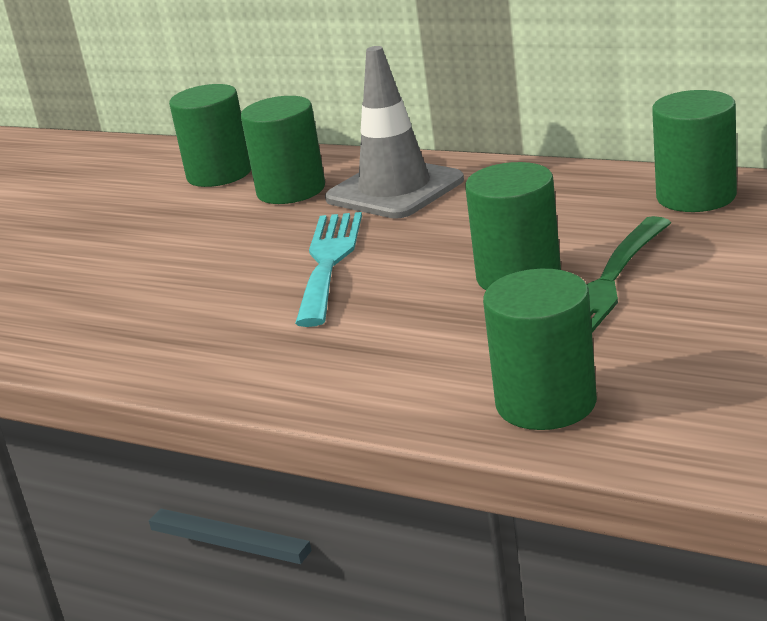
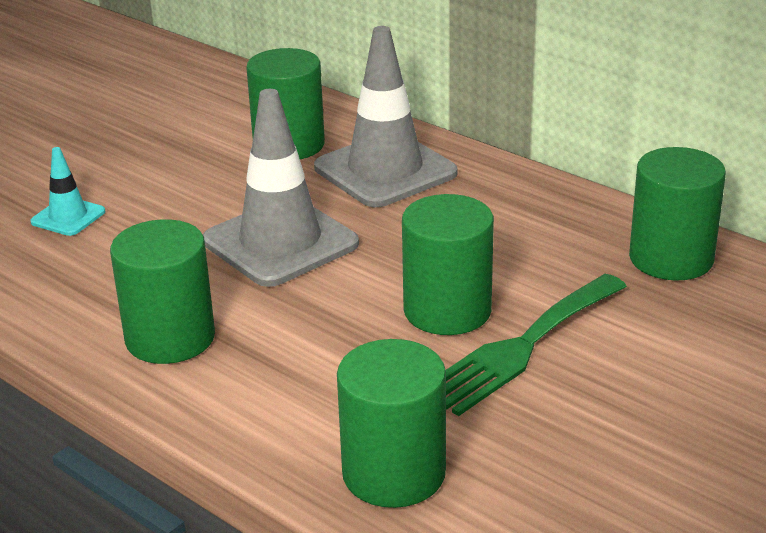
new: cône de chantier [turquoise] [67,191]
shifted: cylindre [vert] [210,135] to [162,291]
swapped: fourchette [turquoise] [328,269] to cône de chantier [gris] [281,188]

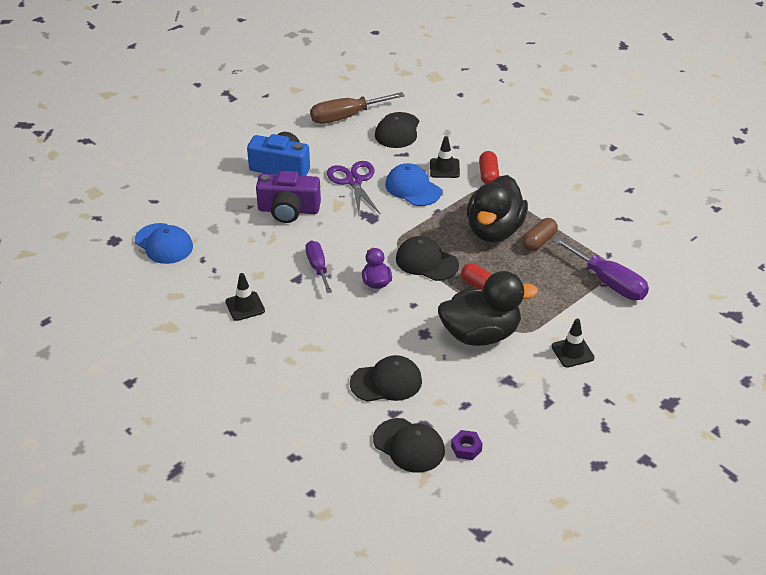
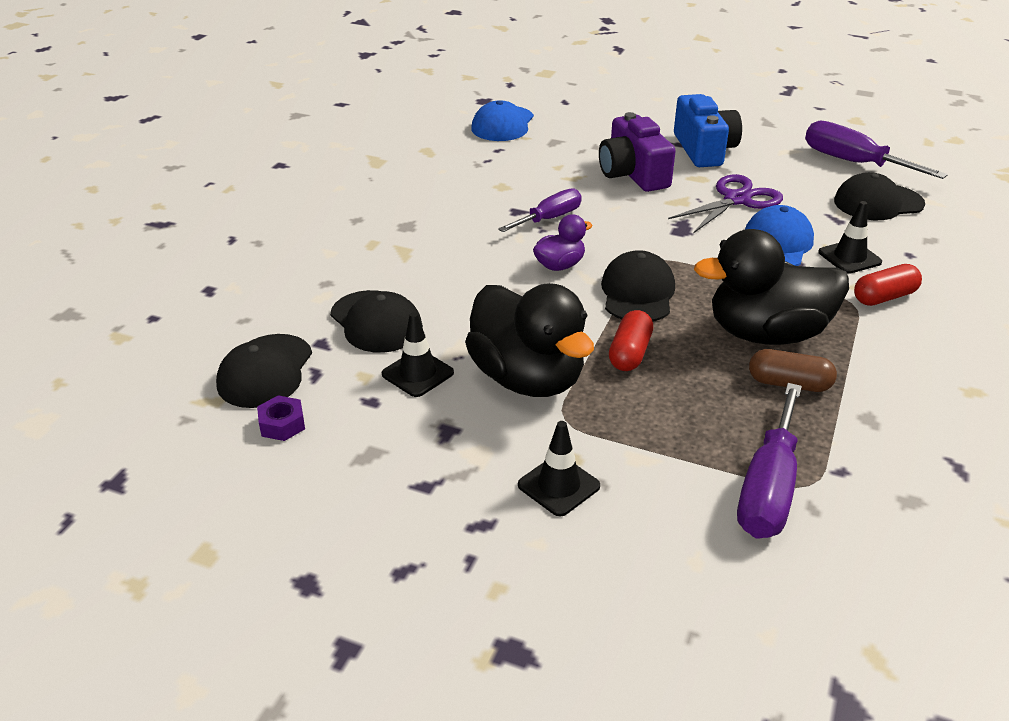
shifted: cône de chantier [noir] [245,297] to [418,354]
repainted: tournevis [marron] [357,108] to tournevis [violet] [876,150]

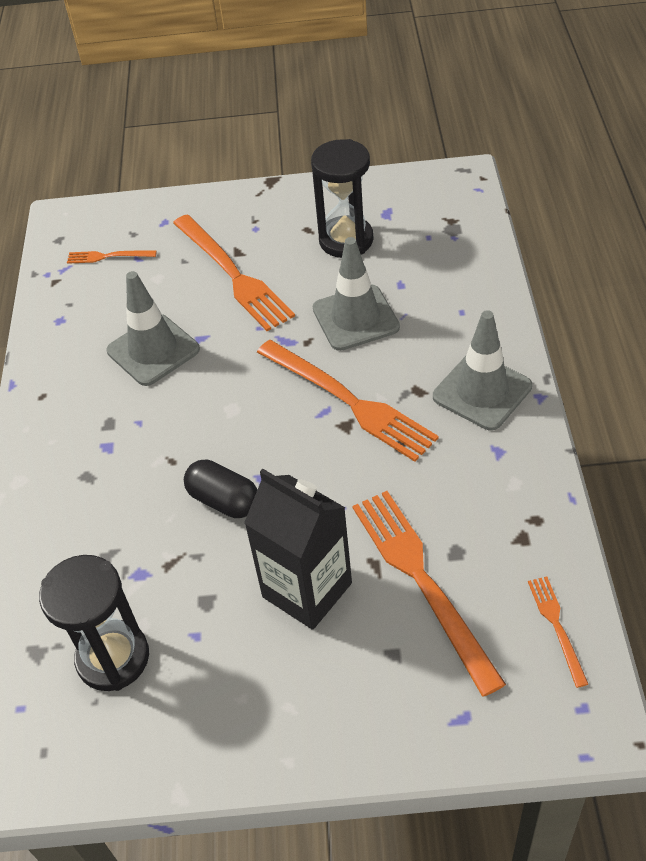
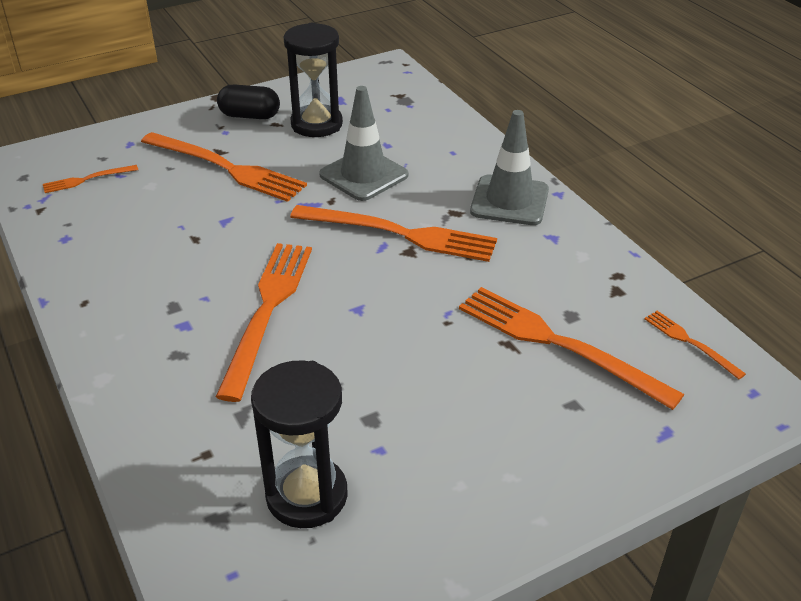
gone: cône de chantier [gris] [153,328]; brique de lait [noir] [298,549]
new: fourchette [orange] [264,322]
shifted: gélule [noir] [220,488] to [248,102]

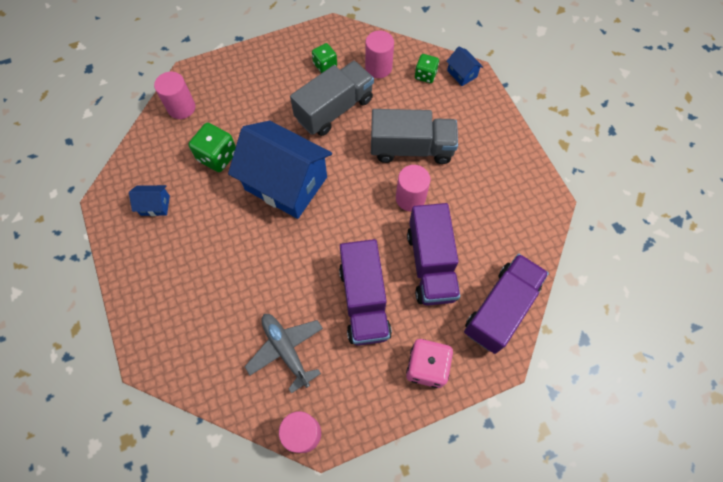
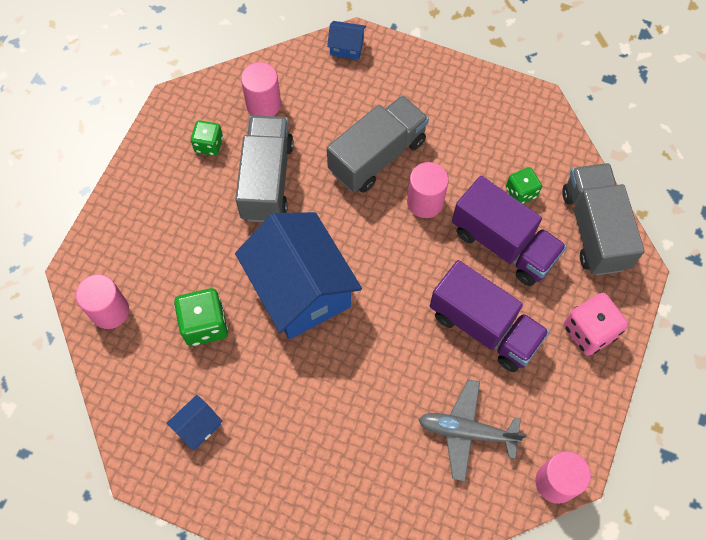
shifted: dé [vert] [427,68] to [524,185]
repainted: camion [violet] [506,304] to camion [gris] [603,219]
rotated: maison [bleu] [280,170] = [298,275] 75 degrees clockwise

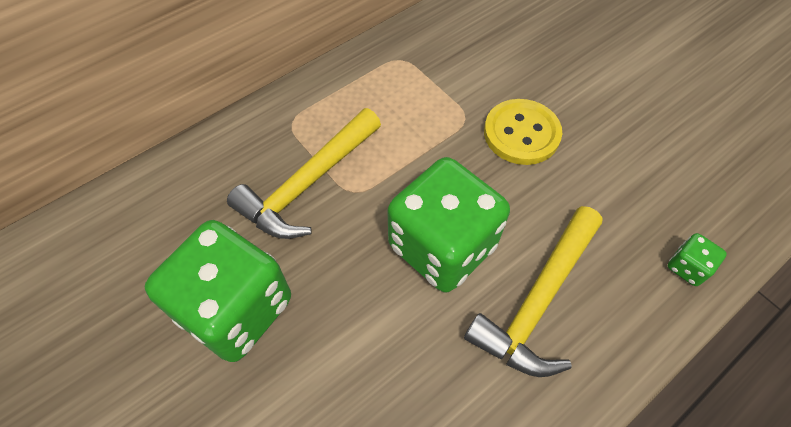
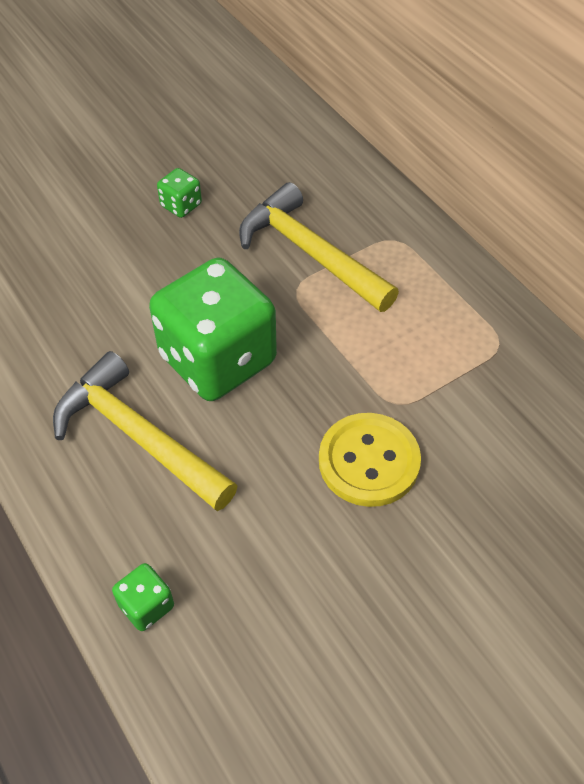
scaled: dé [vert] [218,291] = [179,193] x0.40

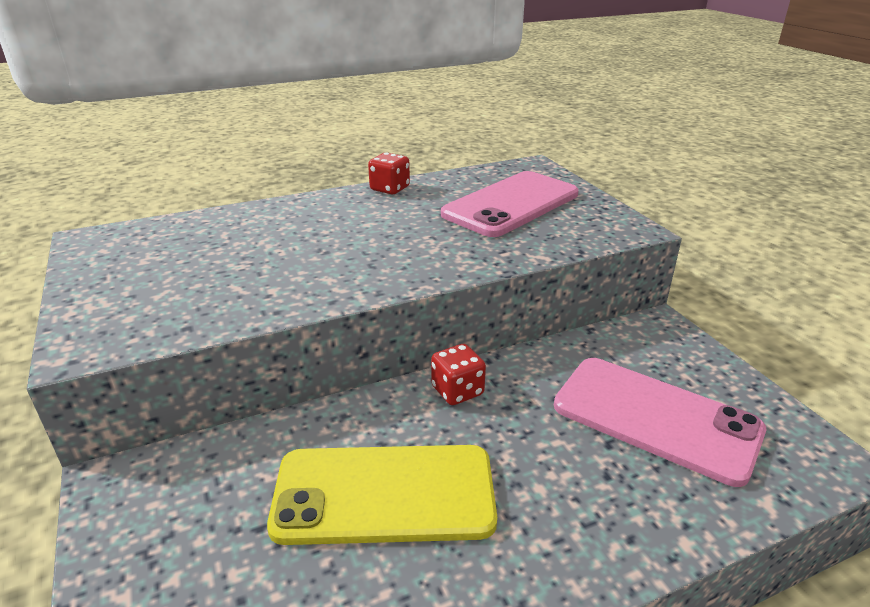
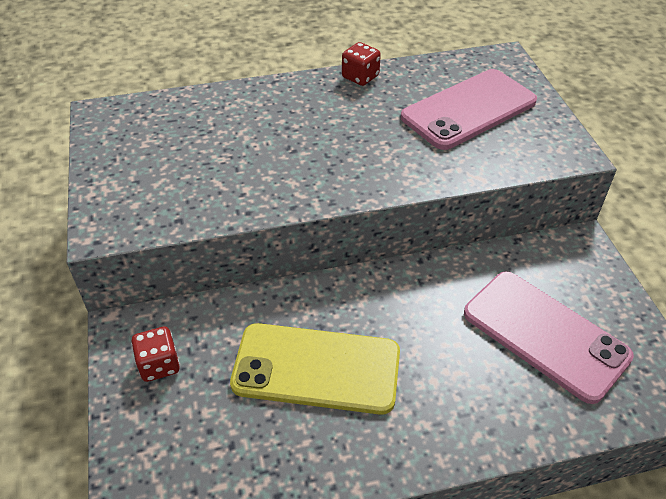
shifted: dé [rouge] [458,374] to [155,354]

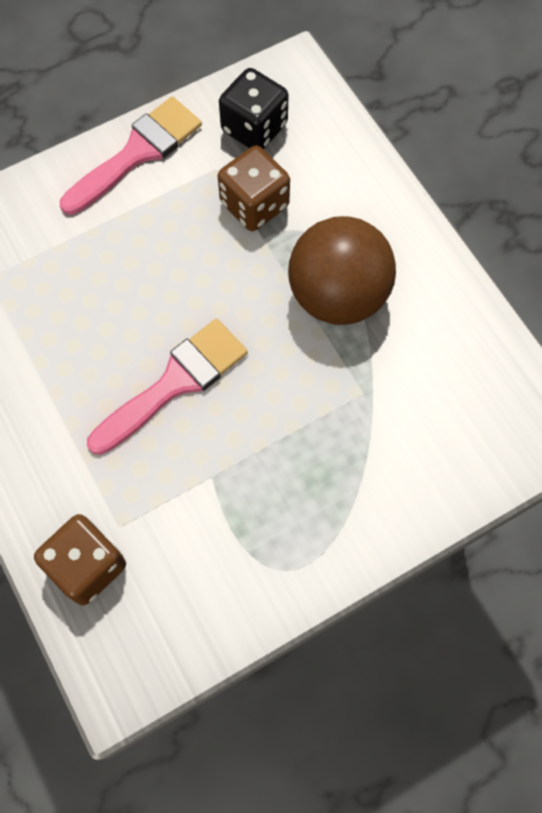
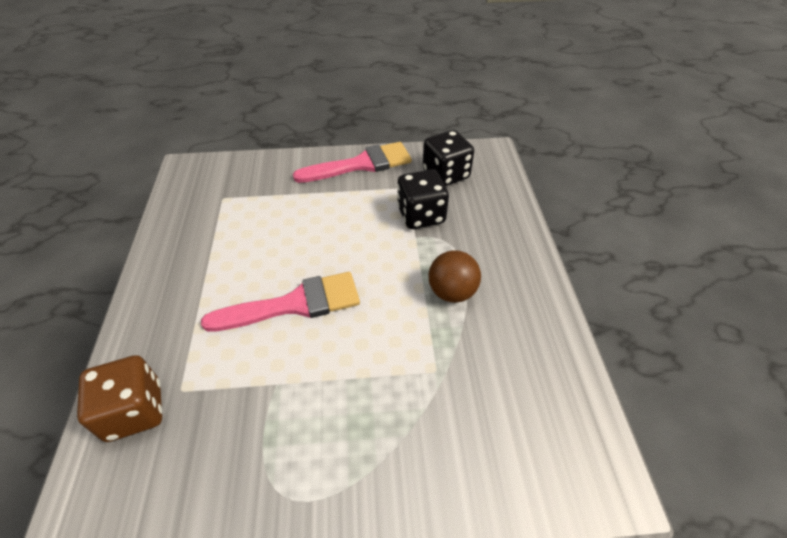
repainted: dé [marron] [254,188] to dé [noir] [423,199]
scaled: balle [marron] [342,270] = [455,276] x0.58

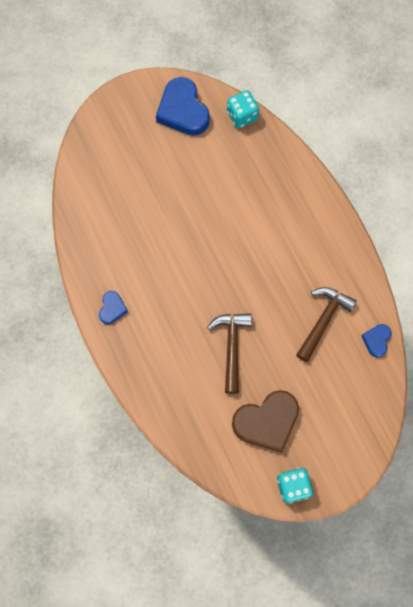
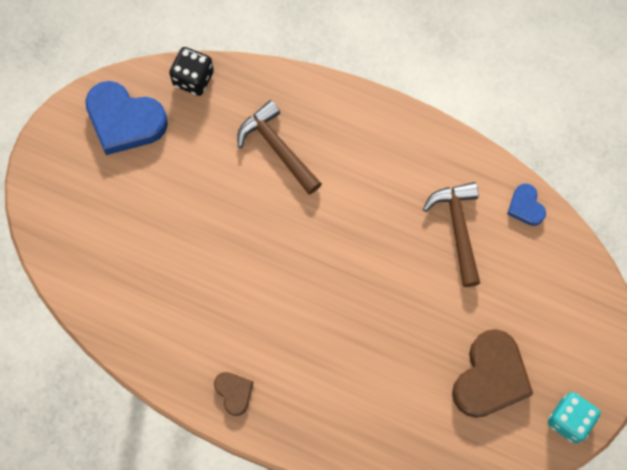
shifted: marteau [marron] [229,354] to [279,147]
repainted: cœur [bleu] [113,307] to cœur [marron] [233,394]; dé [turquoise] [243,109] to dé [noir] [191,71]

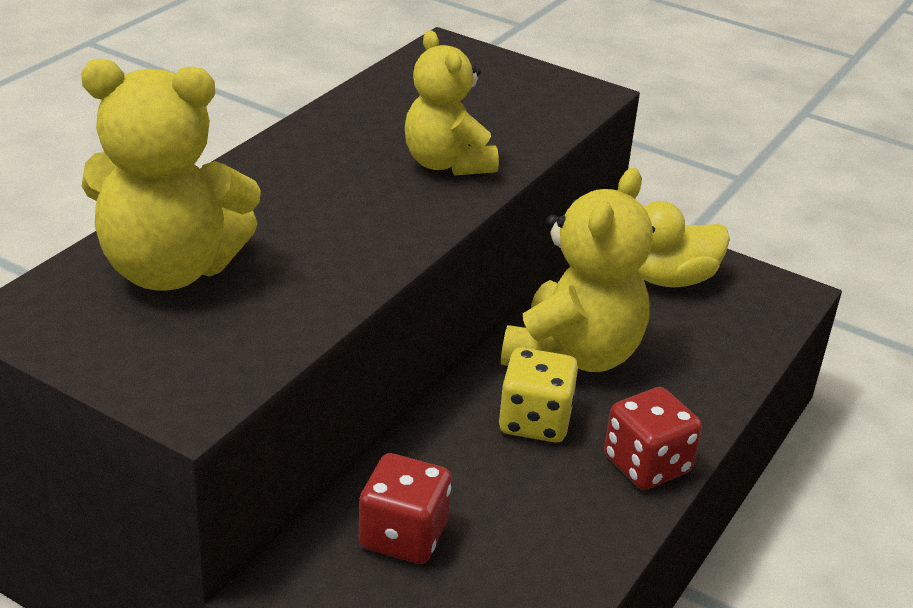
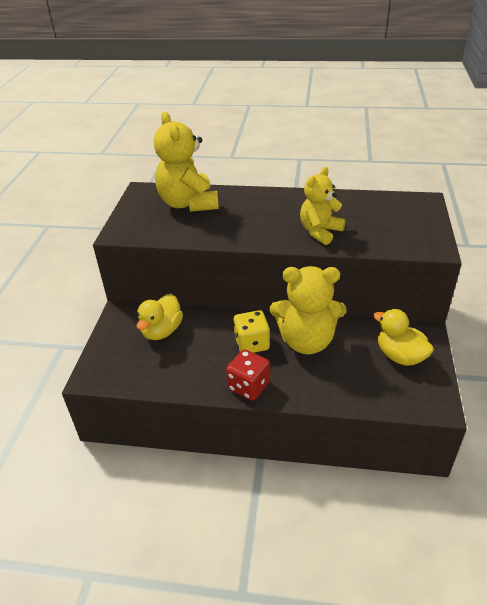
swapped: dé [rouge] [405,508] to canard [jaune] [160,317]

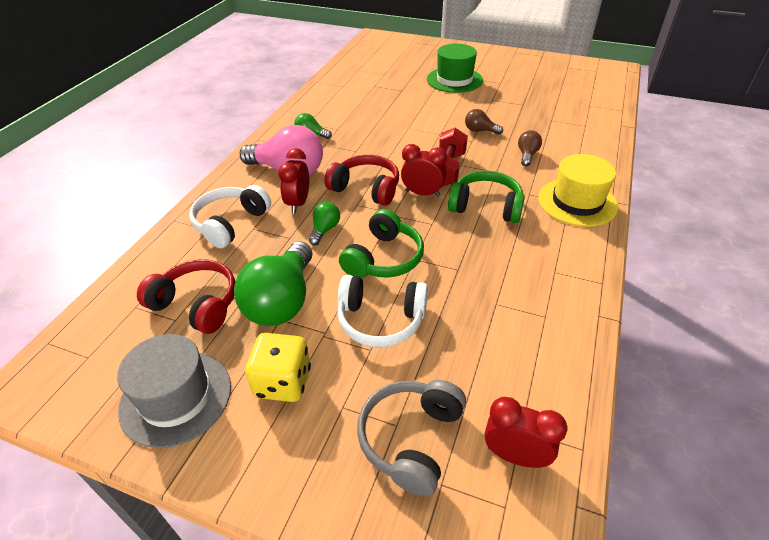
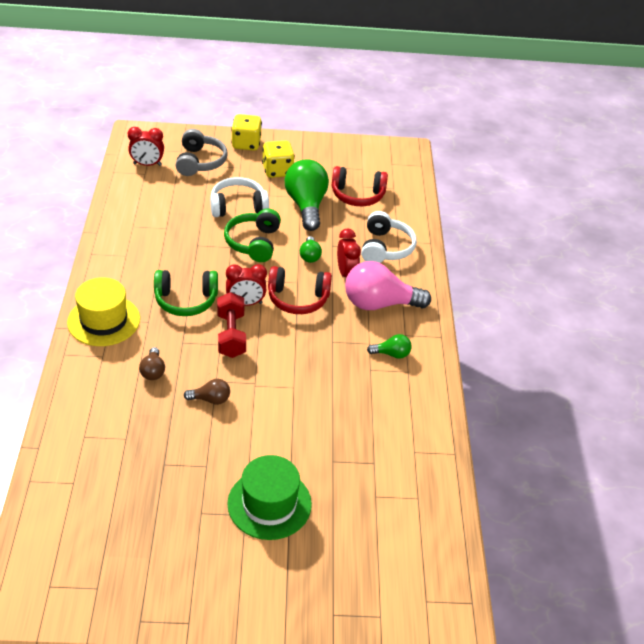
gone: chapeau [gris] [174,391]
new: dé [jaune] [246,132]

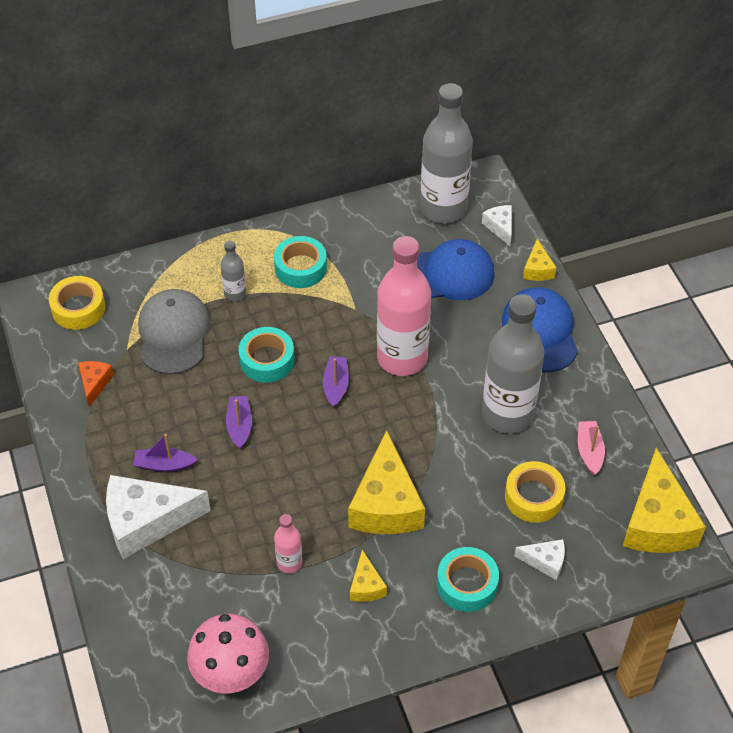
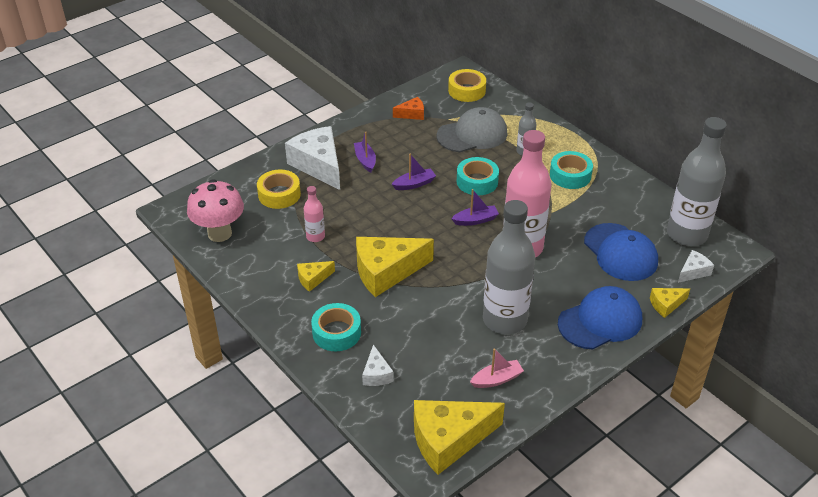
shifted: ruban adhésif [jaune] [535,492] to [279,189]

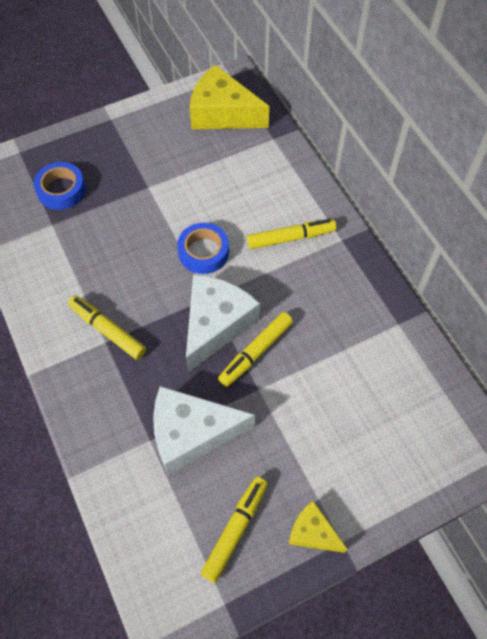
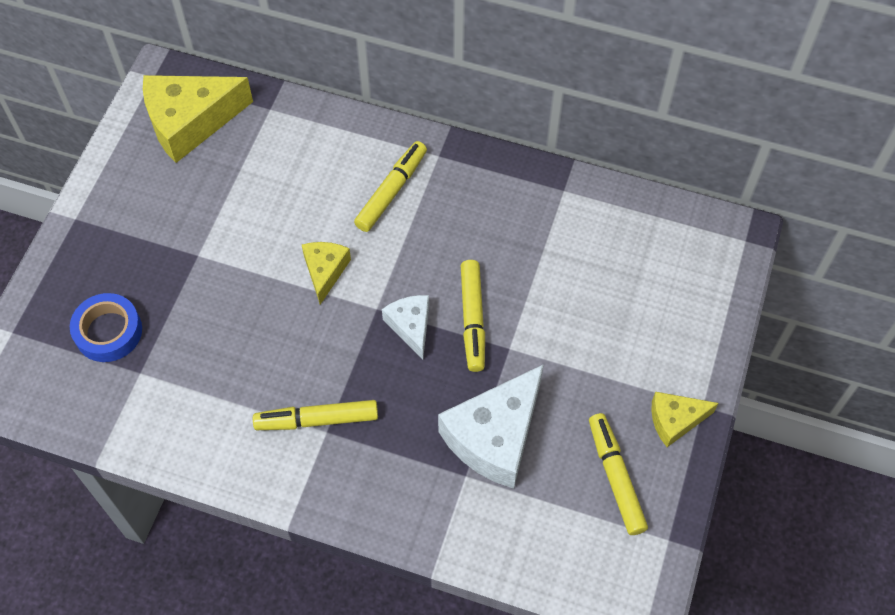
swapped: ruban adhésif [bleu] [203,248] to fromage [jaune] [326,273]
scaled: fromage [blanc] [223,323] = [405,327] x0.54

